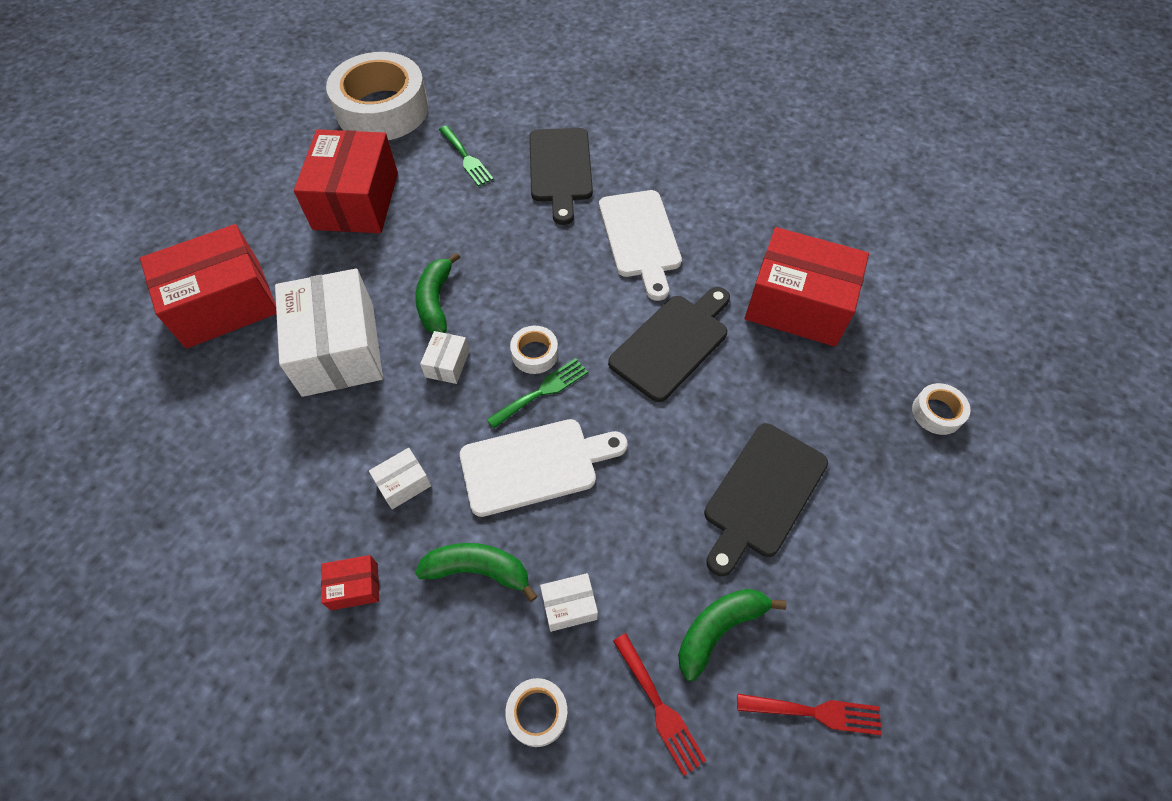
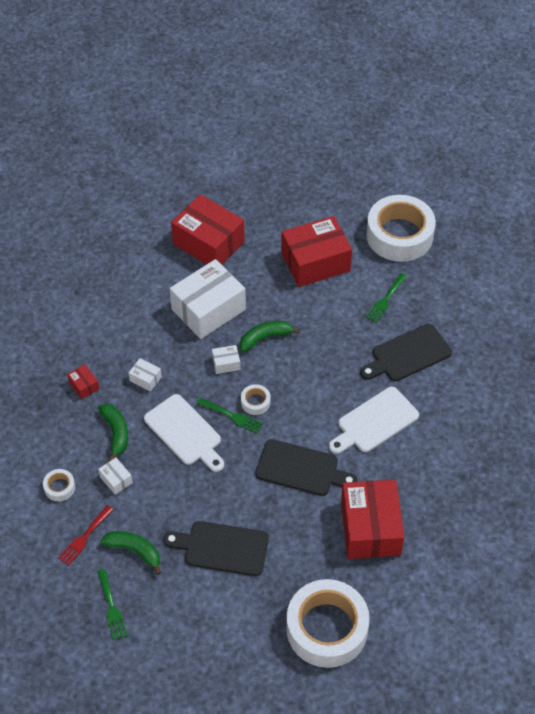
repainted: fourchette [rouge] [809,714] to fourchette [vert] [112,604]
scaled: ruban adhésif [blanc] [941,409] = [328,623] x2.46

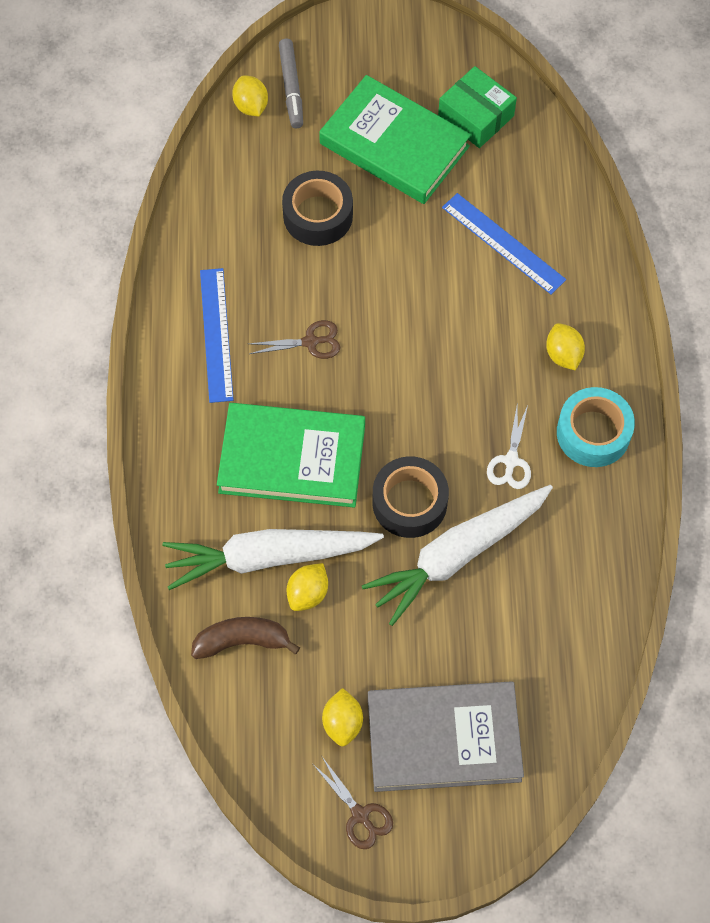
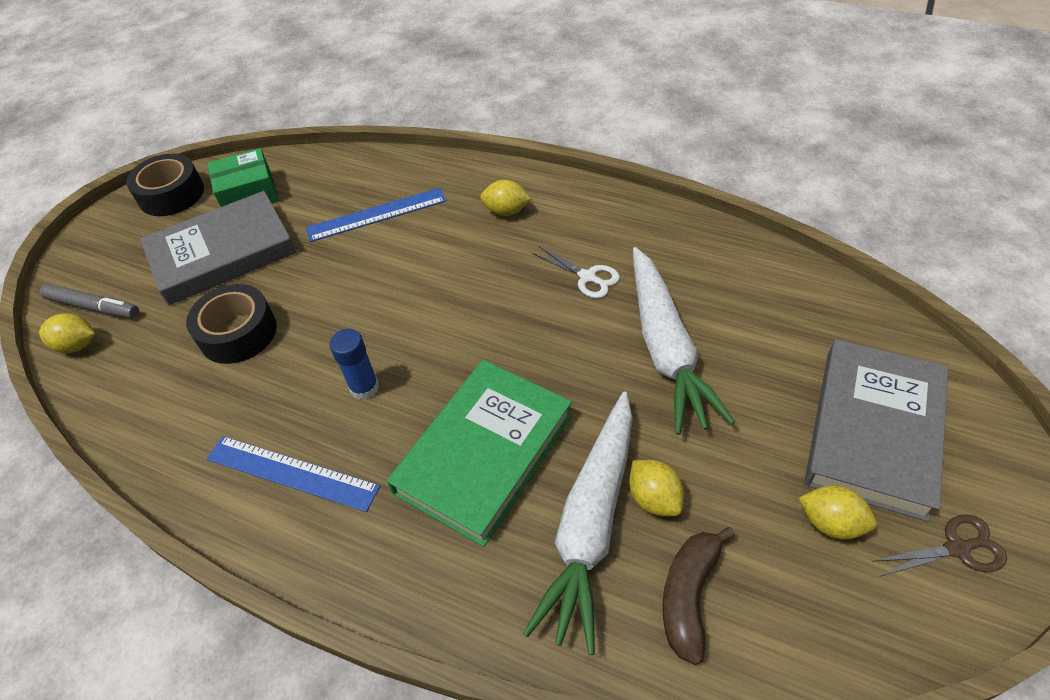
gone: ruban adhésif [turquoise] [596,427]
shifted: ruban adhésif [noir] [410,497] to [165,185]
swapped: ciseaux [marron] [294,339] to bâton de colle [bleu] [354,364]
repainted: livre [vert] [395,139] to livre [gris] [218,248]

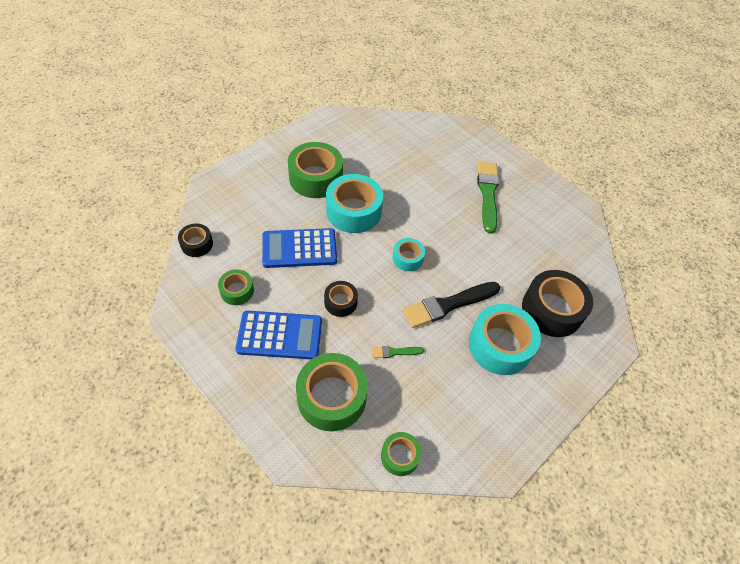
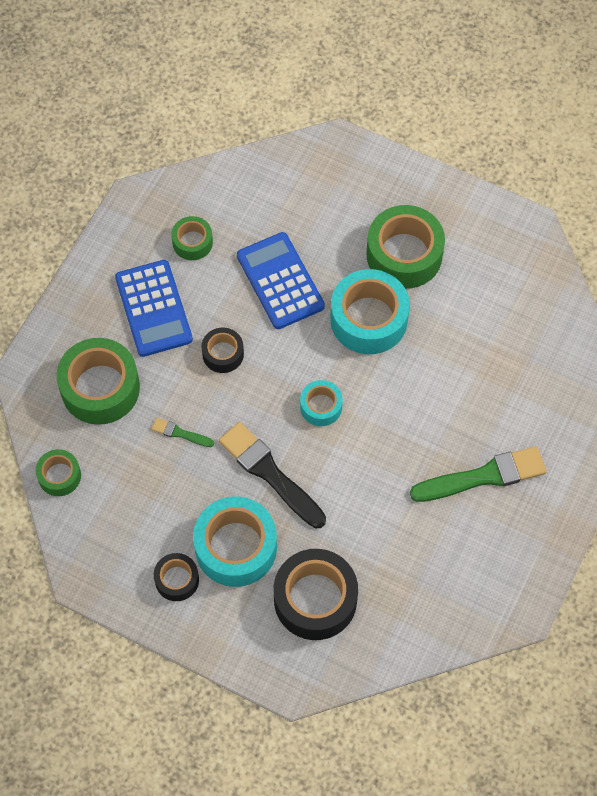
shifted: ruban adhésif [noir] [195,240] to [176,577]
rotated: pinceau [vert] [397,352] = [182,432] 45 degrees counterclockwise

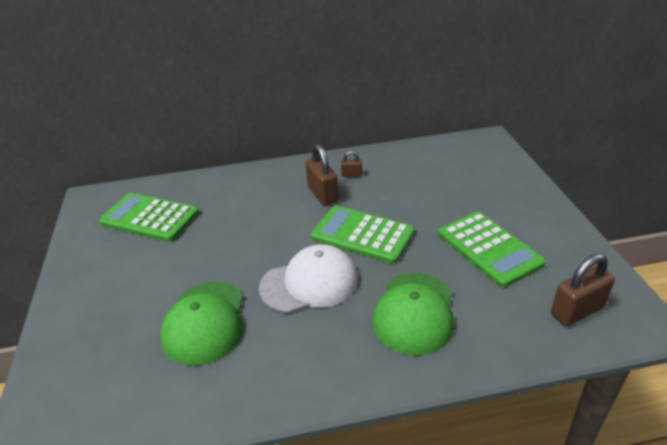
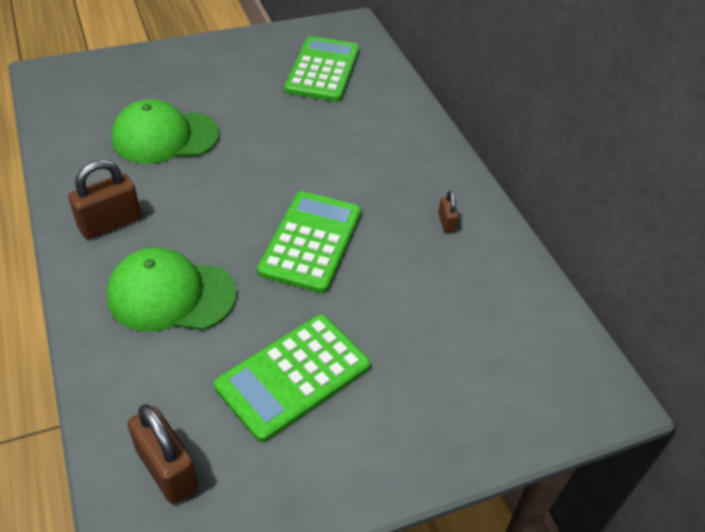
gone: casquette [blanc] [308,278]
shifted: cadenas [marron] [321,175] to [104,199]

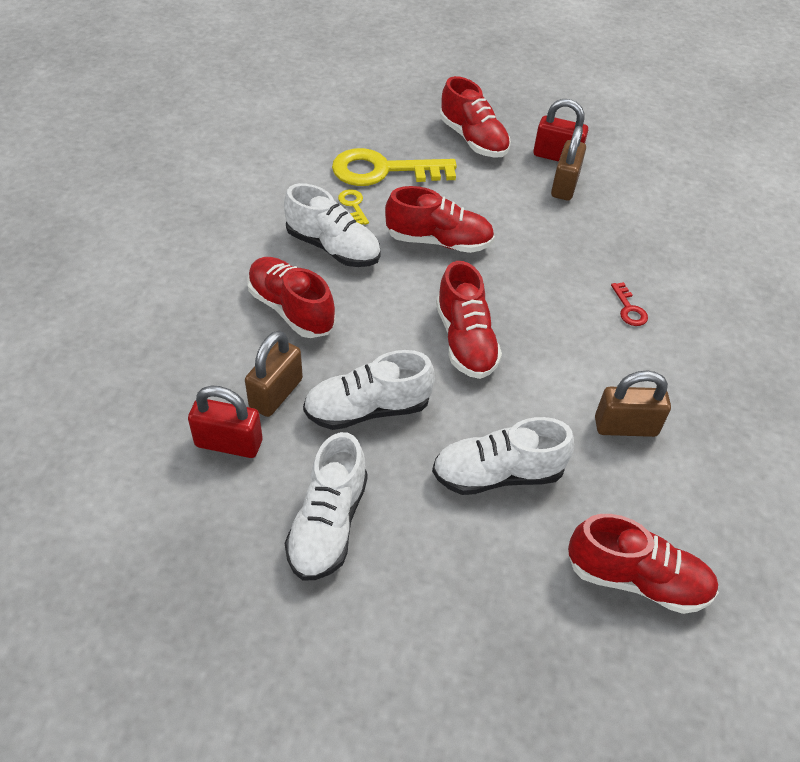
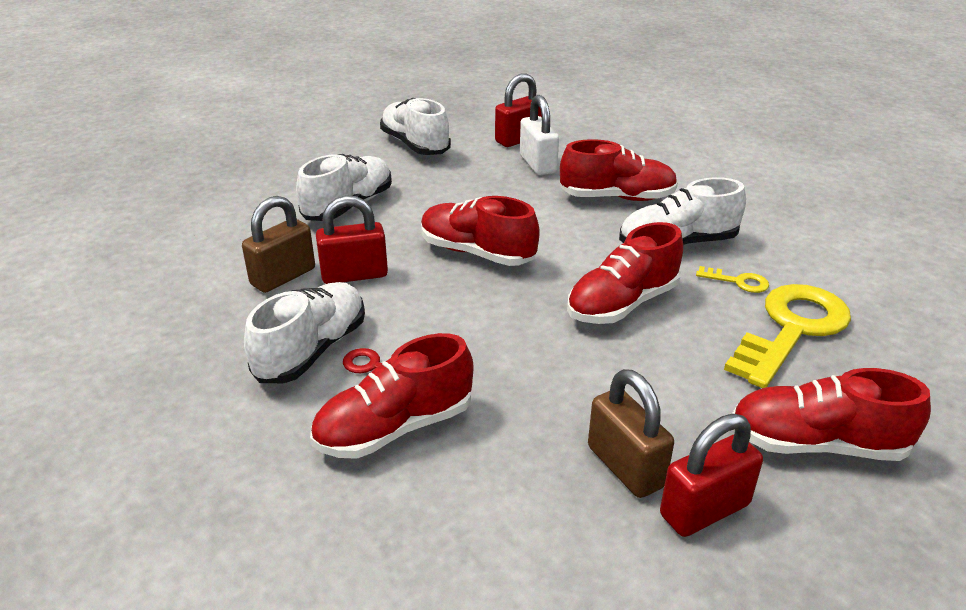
new: cadenas [rouge] [352,239]
shifted: chaussure [blanc] [369,390] to [304,332]; chaussure [rouge] [643,564] to [392,396]
repainted: cadenas [marron] [274,374] to cadenas [blanc] [539,135]

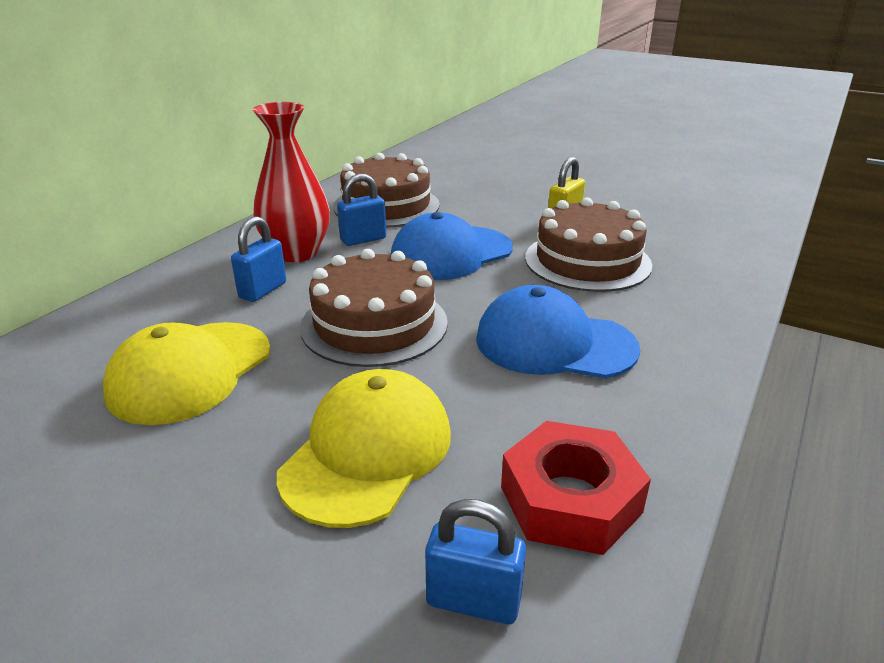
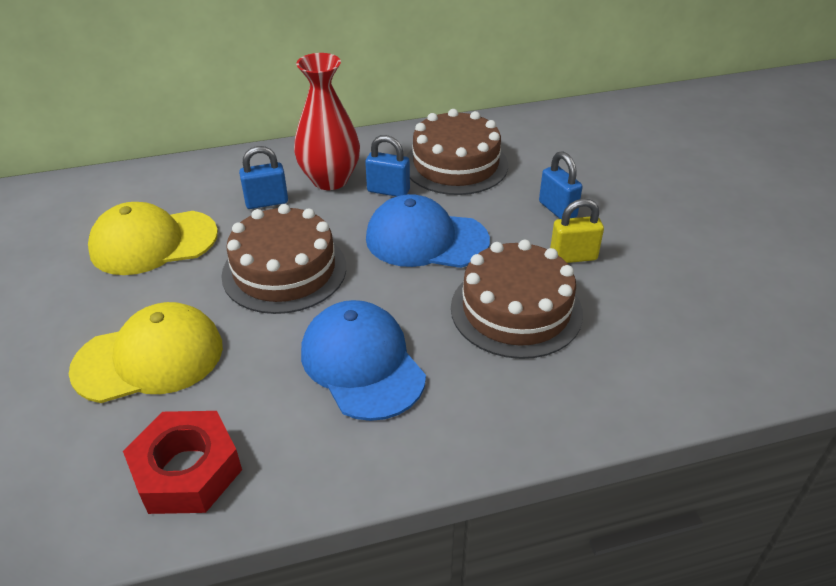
shifted: cadenas [bleu] [475,561] to [561,185]

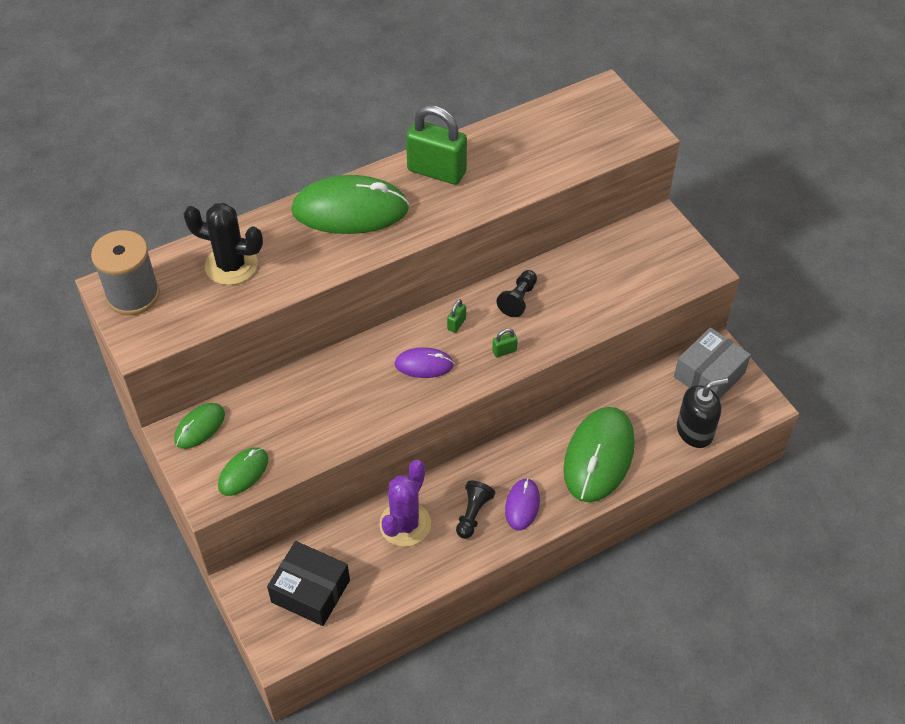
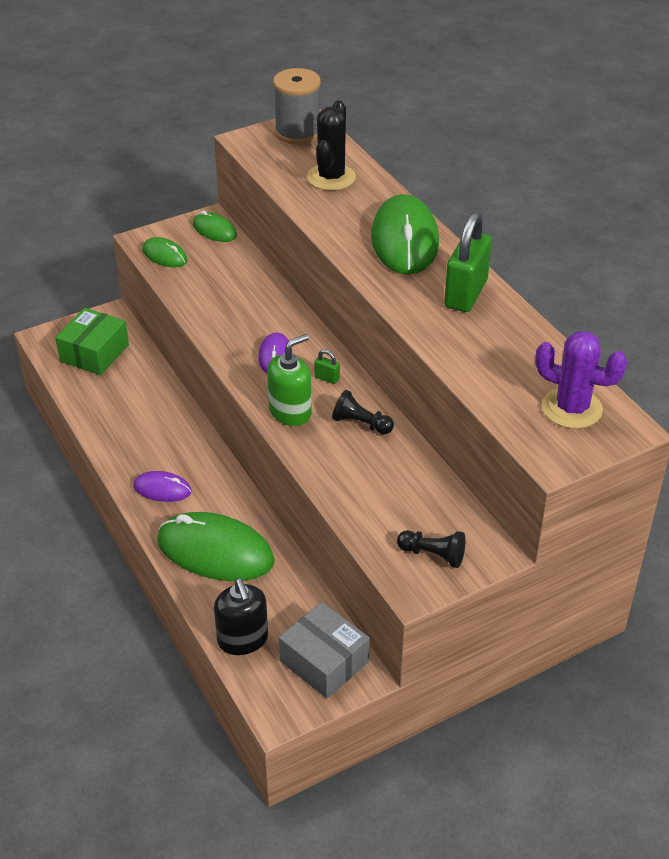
shifted: cactus [violet] [405,503] to [581,380]; pion [noir] [475,510] to [431,549]
swapped: cadenas [vert] [505,342] to distributeur de savon [vert] [289,380]
repainted: boîte [noir] [308,583] to boîte [vert] [92,341]

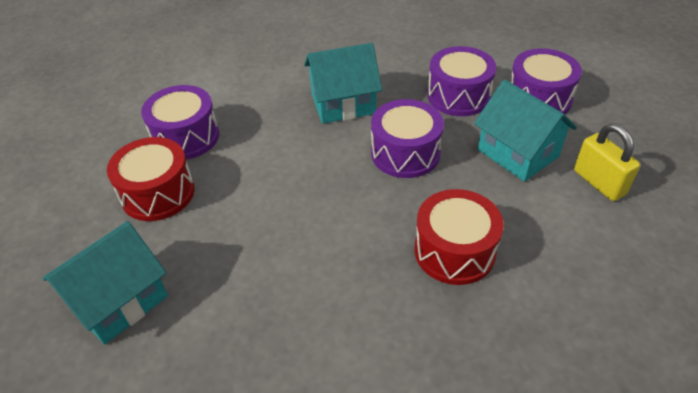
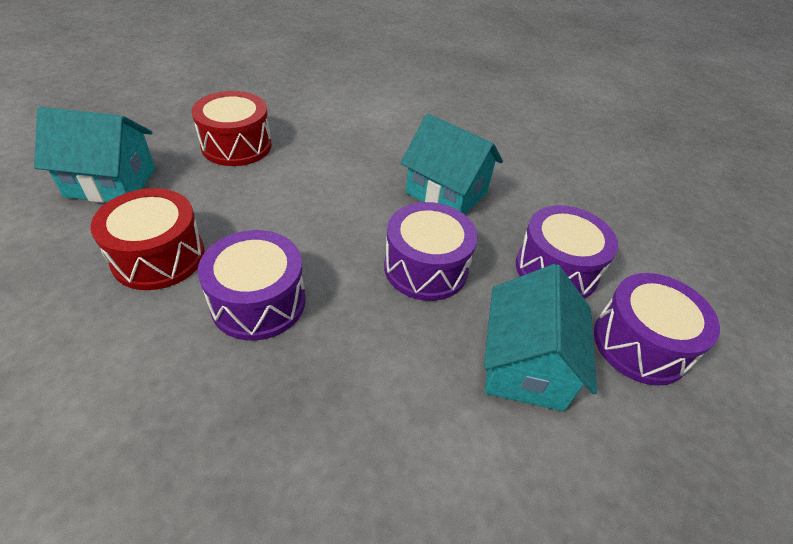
gone: cadenas [jaune] [607,162]
shifted: tambour [violet] [180,122] to [252,285]; tambour [rouge] [459,237] to [148,239]

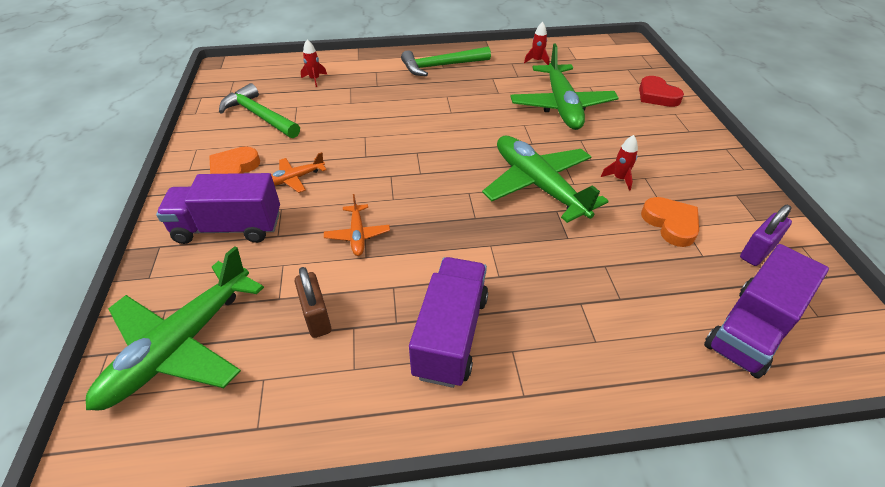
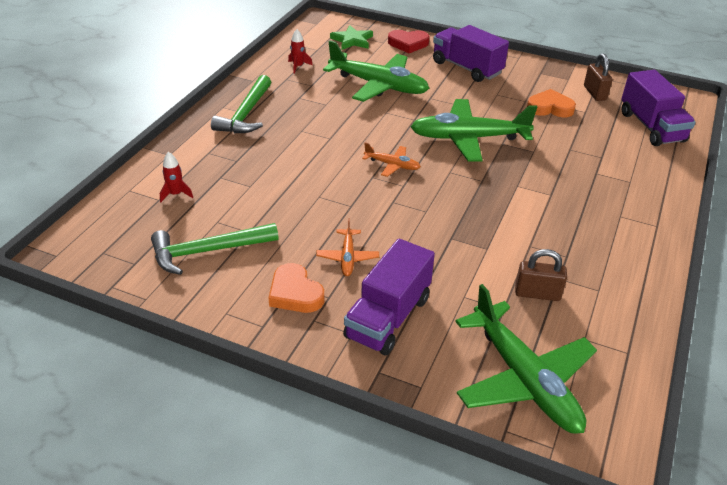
gone: fusée [rouge] [619,163]
new: étoile [vert] [351,37]
shifted: avion [orange] [357,225] to [391,159]; camion [violet] [448,322] to [471,53]
repainted: cadenas [violet] [766,235] to cadenas [marron] [598,77]

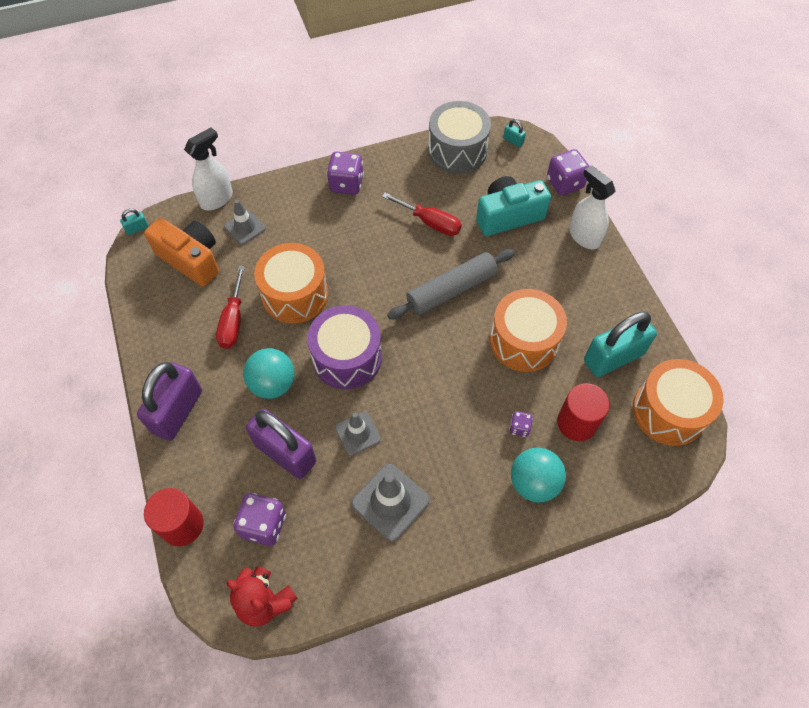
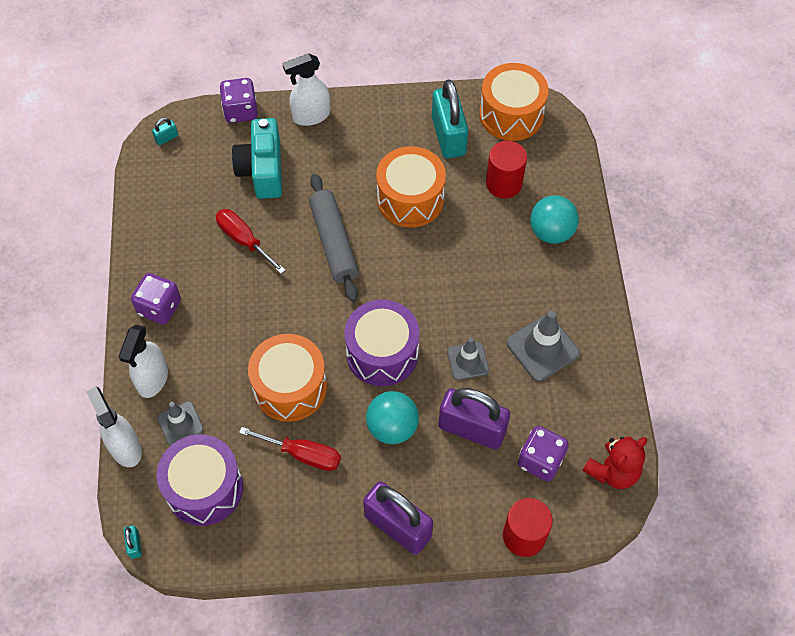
gone: tambour [gris] [459,137]; dé [violet] [521,424]
new: vaporisateur [blanc] [143,361]
swapped: appareil photo [orange] [181,252] to tambour [violet] [200,480]
rotated: cadenas [violet] [281,444] = [474,418] 60 degrees clockwise; tournevis [rouge] [422,214] = [251,241] 90 degrees counterclockwise

